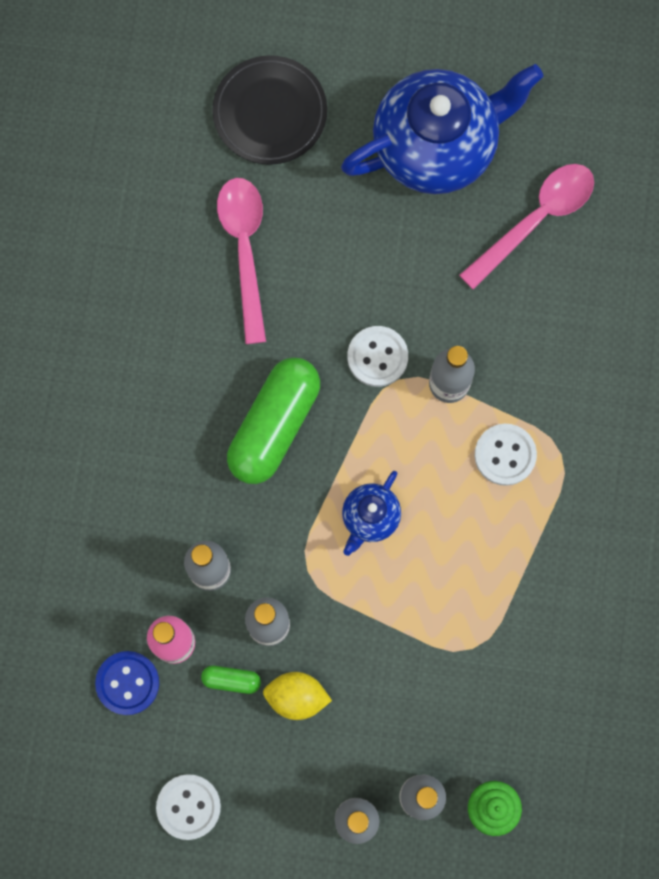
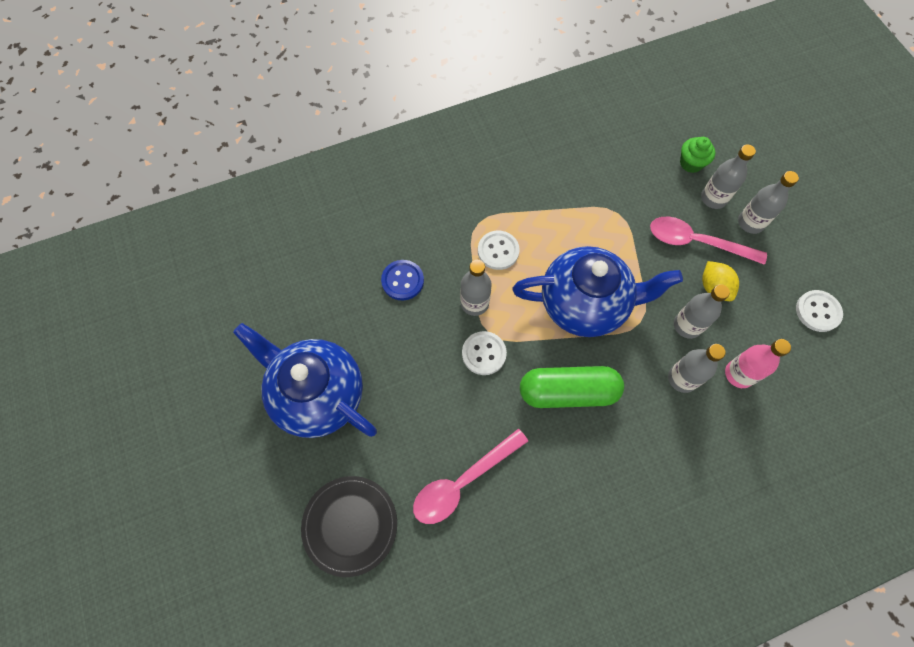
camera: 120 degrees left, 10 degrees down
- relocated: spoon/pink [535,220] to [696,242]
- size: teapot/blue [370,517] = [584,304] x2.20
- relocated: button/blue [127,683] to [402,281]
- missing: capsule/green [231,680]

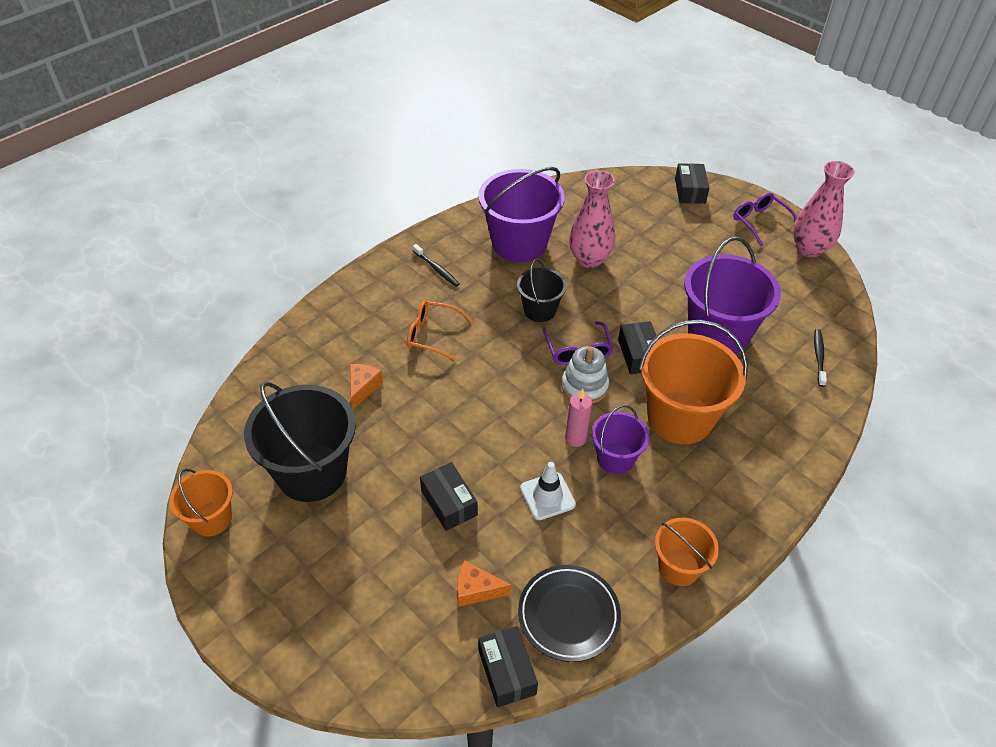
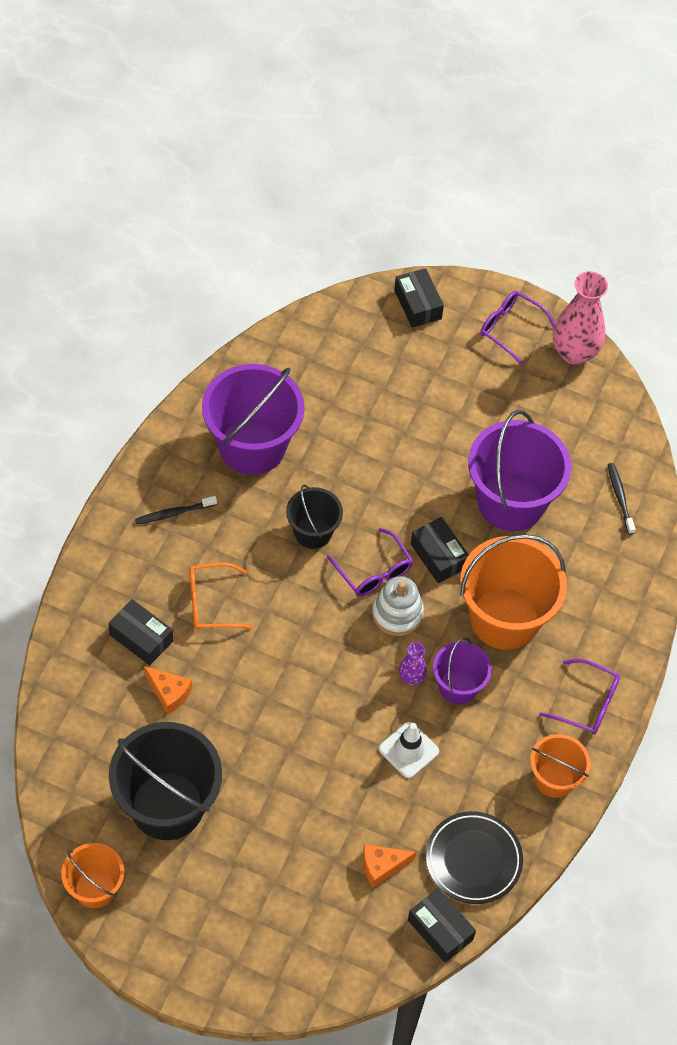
camera: 25 degrees left, 10 degrees up
- missing: vase/pink [589,259]
- spun: toothbrush/black [436,269] = [174,513] 135 degrees clockwise
- spun: cheese/orange [363,388] = [169,693] 135 degrees clockwise
- exchanged: candle/pink [575,438] to vase/purple [411,677]
- relocated: box/black [449,503] to [141,638]
- appeared: glasses/purple [587,704]

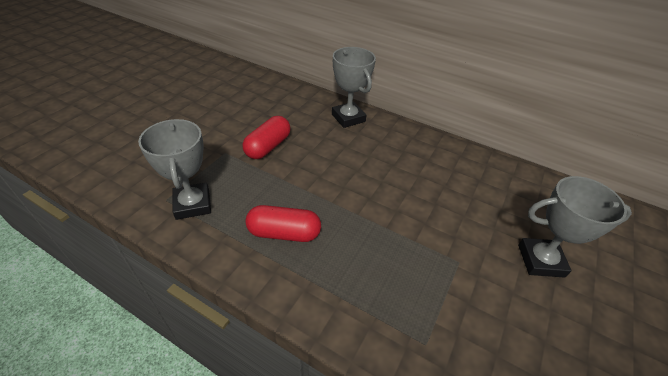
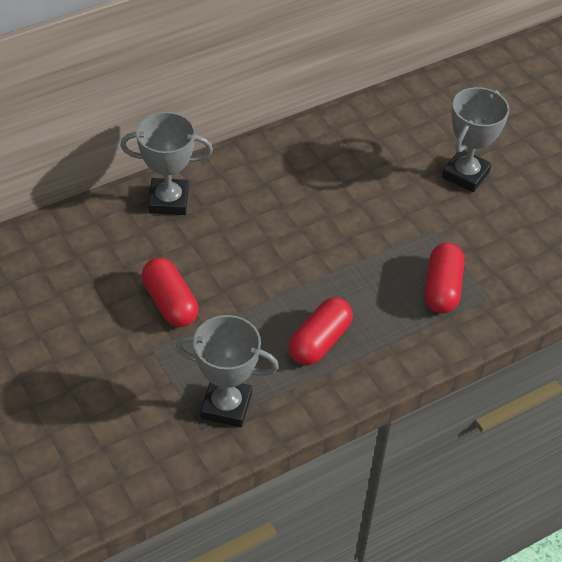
camera: 60 degrees left, 5 degrees up
- appeared: capsule/red [442,288]

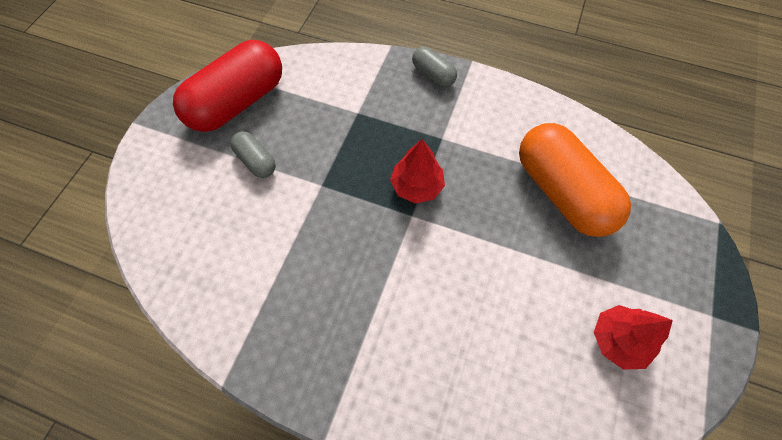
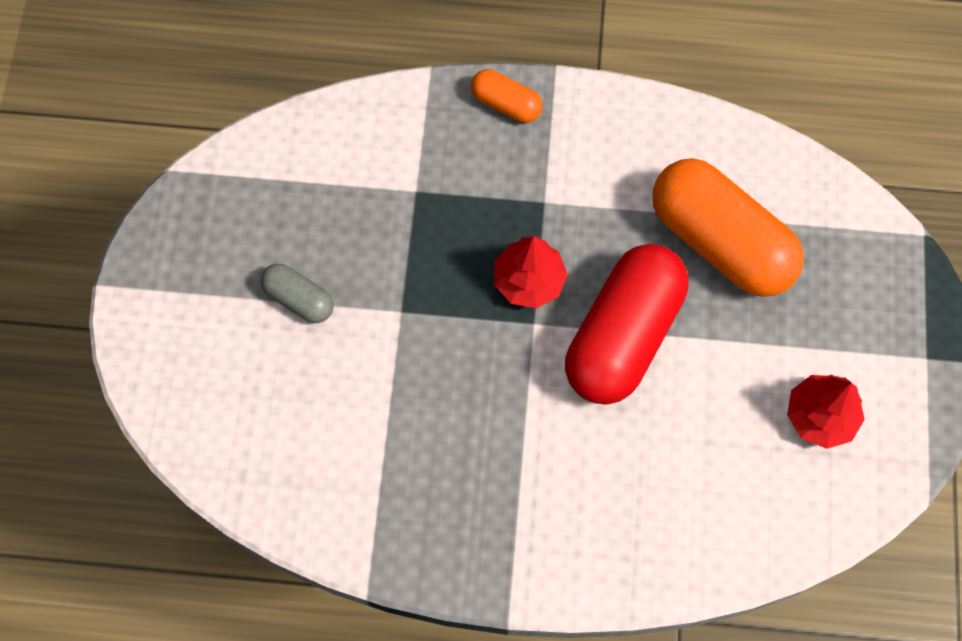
camera: 15 degrees left, 5 degrees up
- relocated: capsule/red [238,102] to [623,336]
- colour: capsule/grey [433,75] to capsule/orange [506,104]

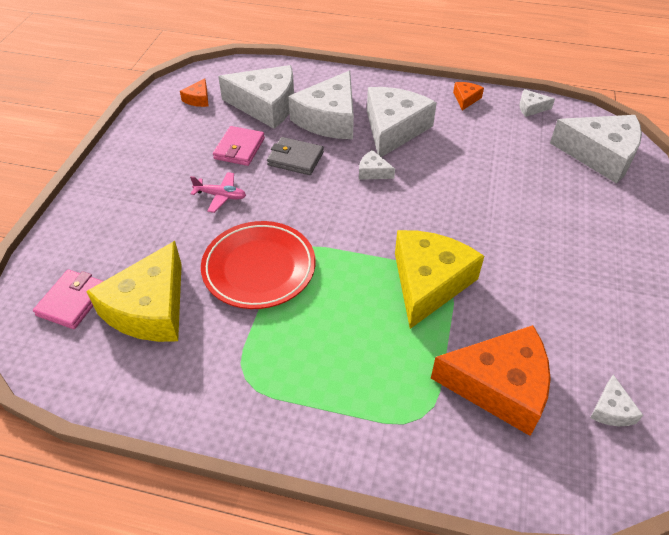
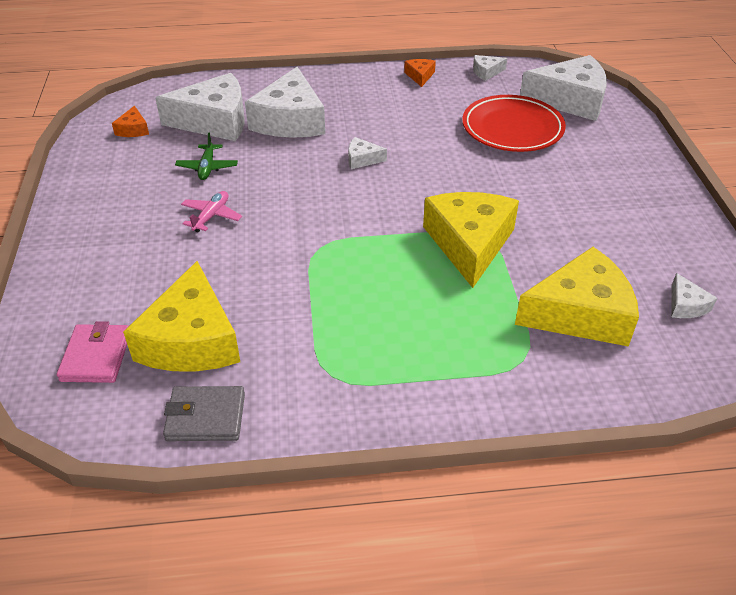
camera: 20 degrees left, 5 degrees down
- missing: cheese/white [393,129]
- exchanged: wallet/pink [239,148] to plane/green [207,167]
- relocated: wallet/grey [295,159] to [205,417]
- spun: plane/pink [220,196] = [211,216] 60 degrees counterclockwise
- relocated: plate/red [259,268] to [512,129]
- colour: cheese/orange [499,386] to cheese/yellow [580,313]

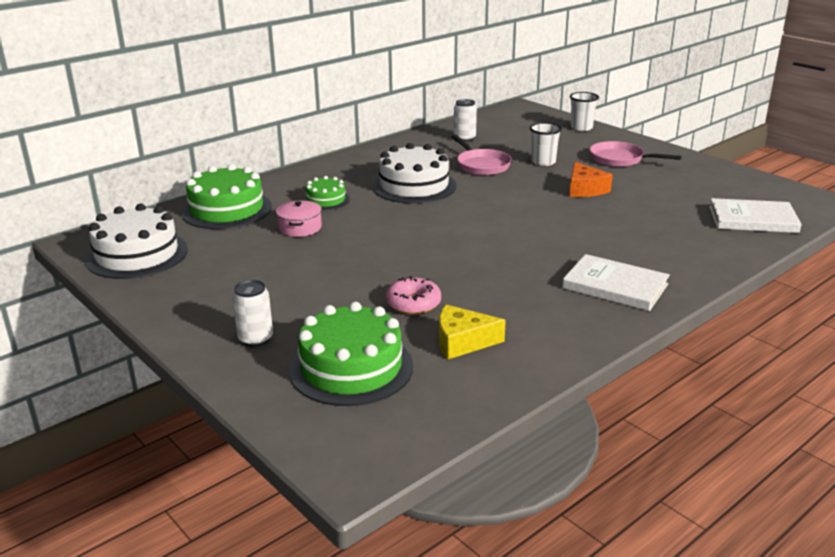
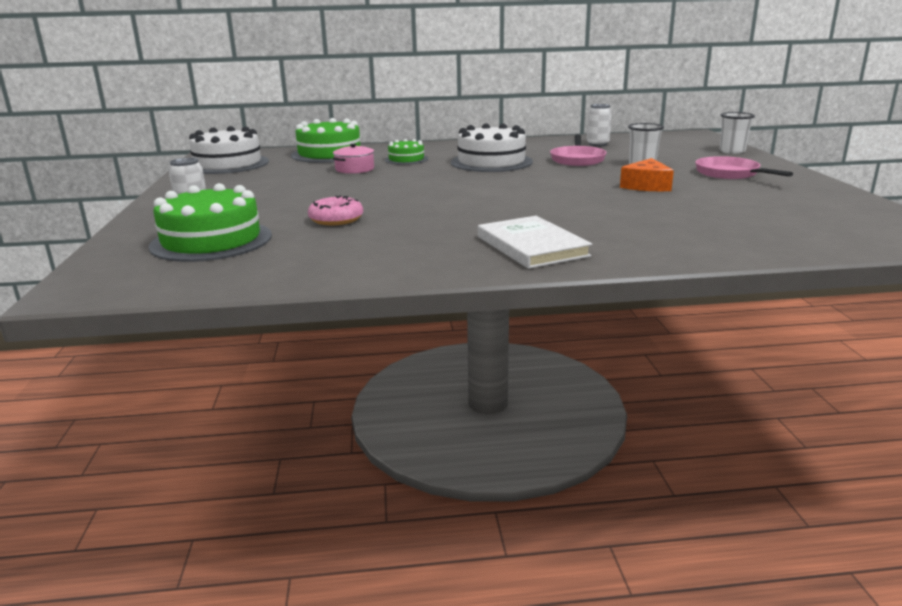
camera: 35 degrees right, 5 degrees down
- missing: book/white [752,219]
- missing: cheese/yellow [462,342]

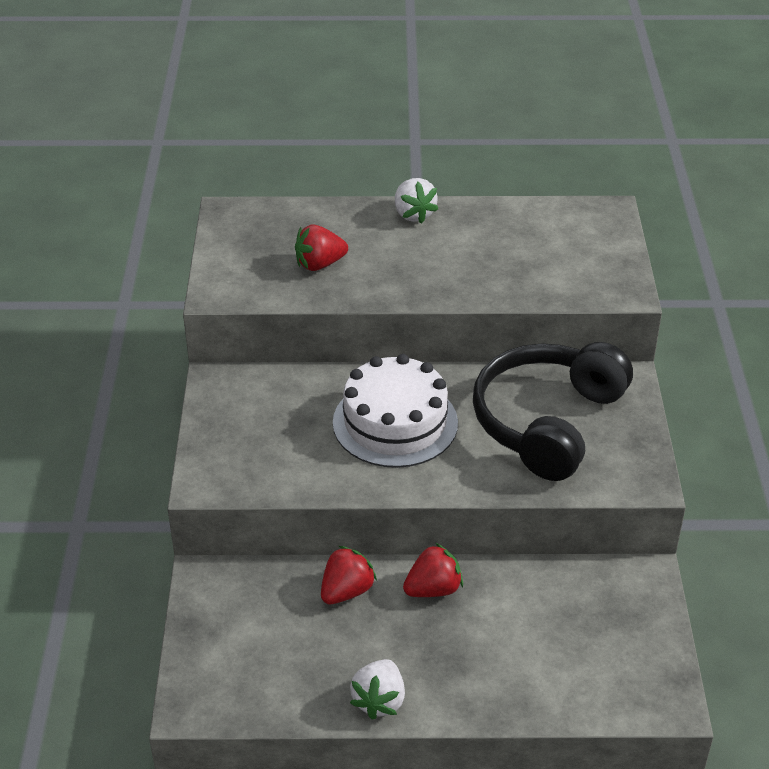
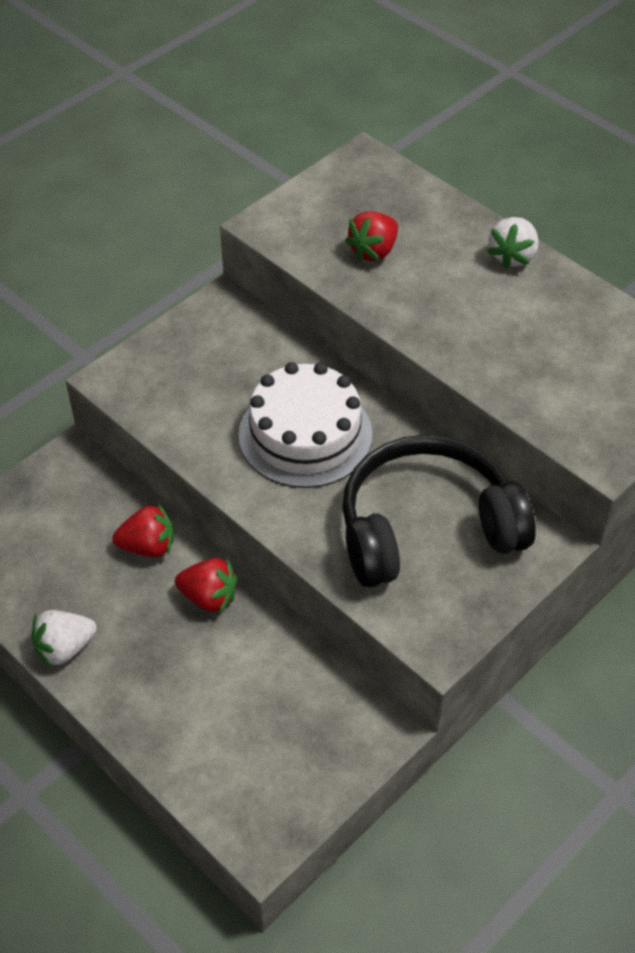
camera: 45 degrees right, 10 degrees up
- spun: strawberry/red [319,264] = [373,251] 75 degrees counterclockwise

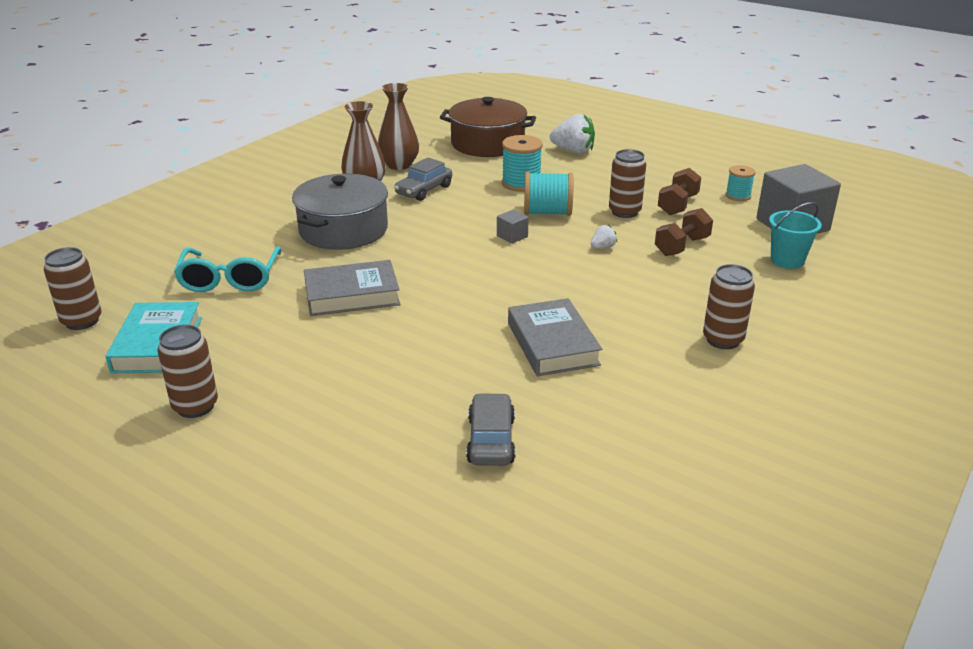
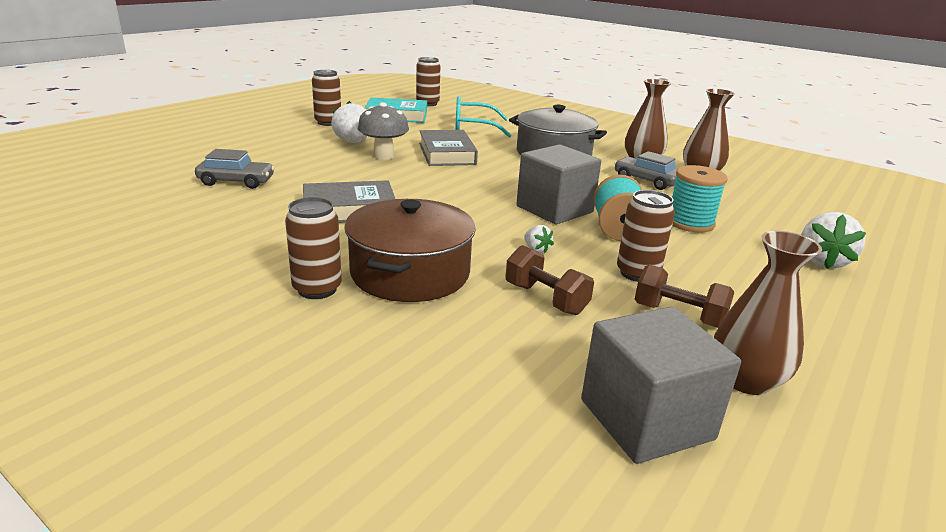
camera: 90 degrees right, 5 degrees down
- relocated: pot/brown [487,144] to [410,273]
- exchanged: spool/turquoise [738,196] to vase/brown [746,380]
- missing: bucket/turquoise [787,260]
- size: cube/grey [512,236] = [554,209] x2.34
- appeared: strawberry/white [353,142]
- appeared: mushroom/grey [383,156]

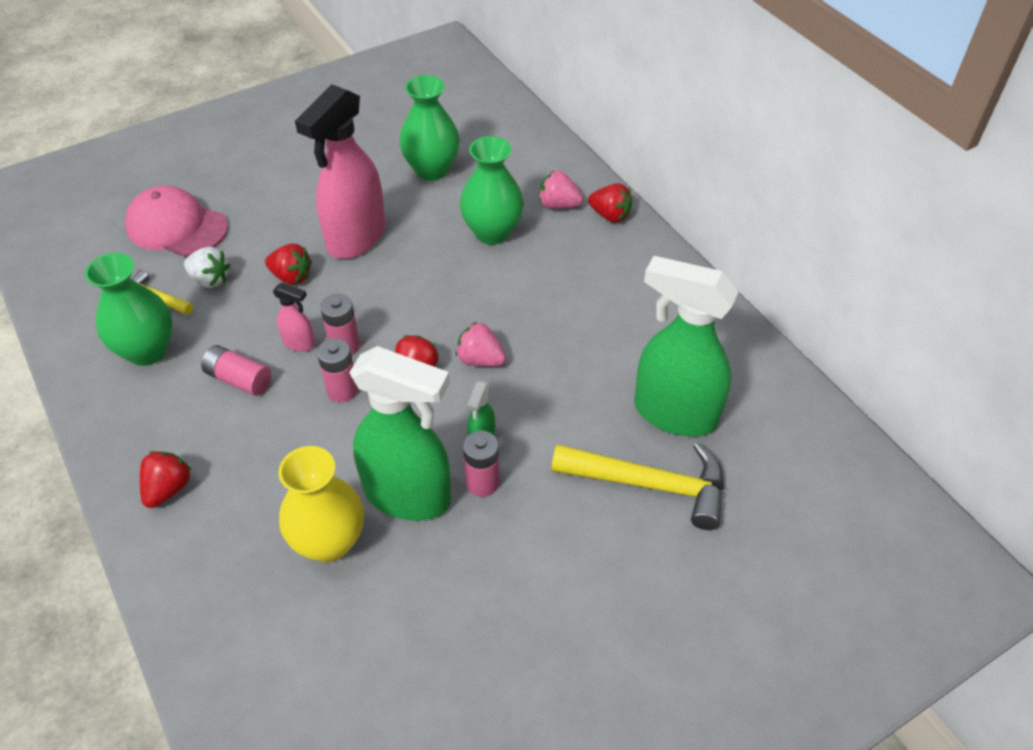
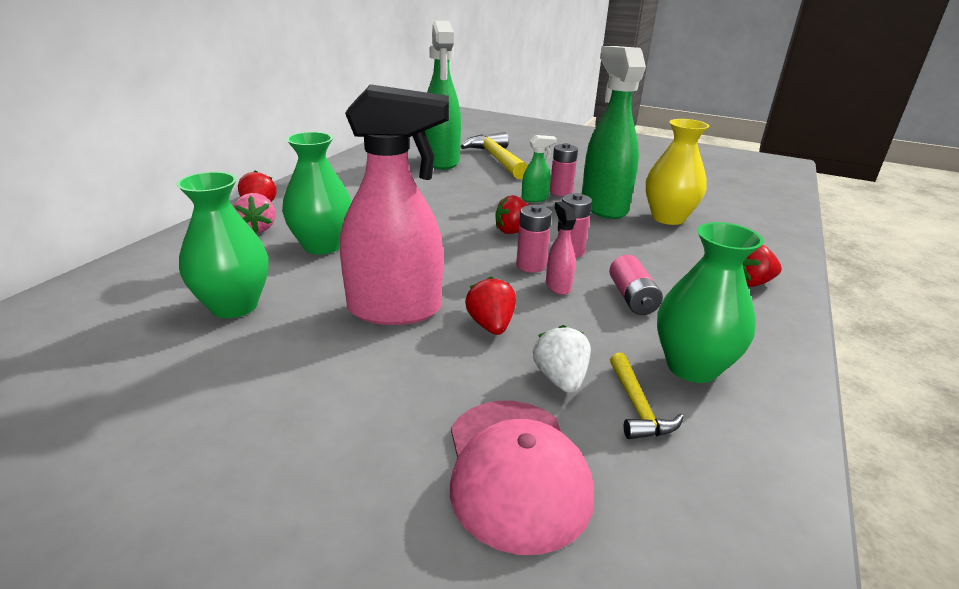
camera: 125 degrees left, 20 degrees down
- missing: strawberry/pink [480,359]

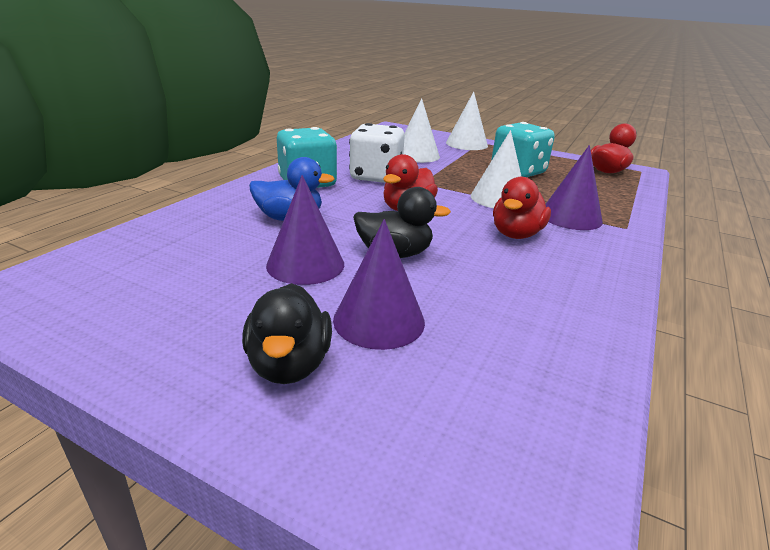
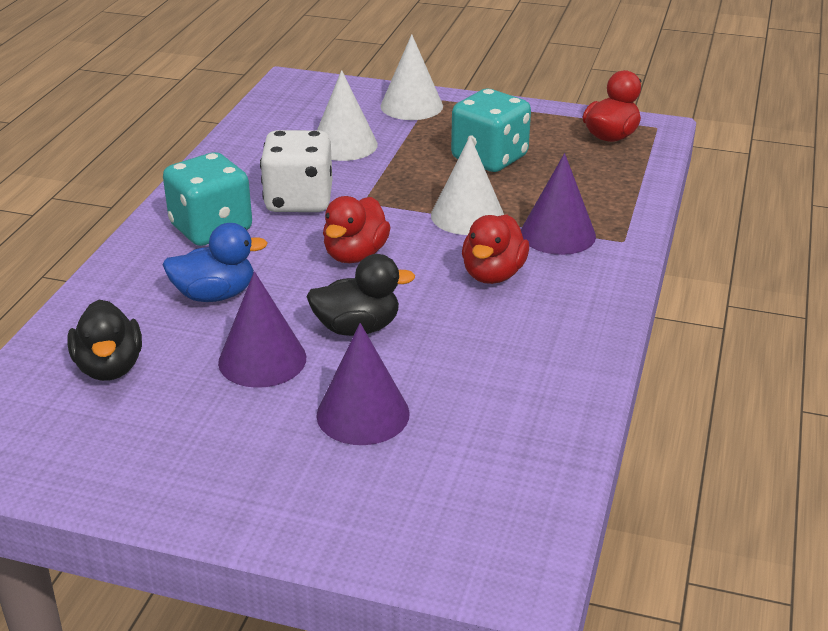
camera: 10 degrees left, 5 degrees up
- relocated: duck/black [289,364] to [109,367]

